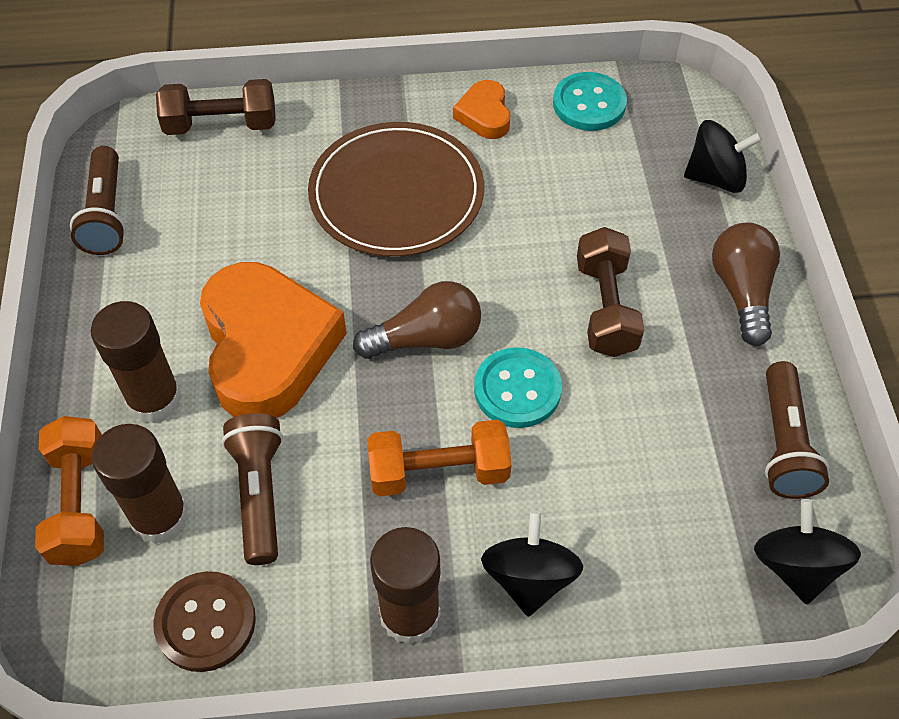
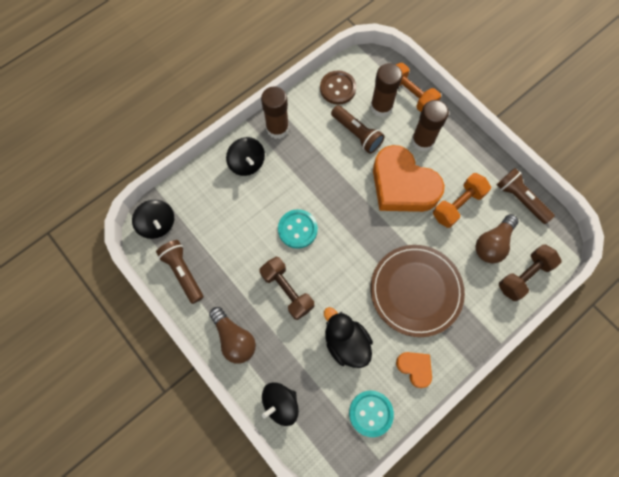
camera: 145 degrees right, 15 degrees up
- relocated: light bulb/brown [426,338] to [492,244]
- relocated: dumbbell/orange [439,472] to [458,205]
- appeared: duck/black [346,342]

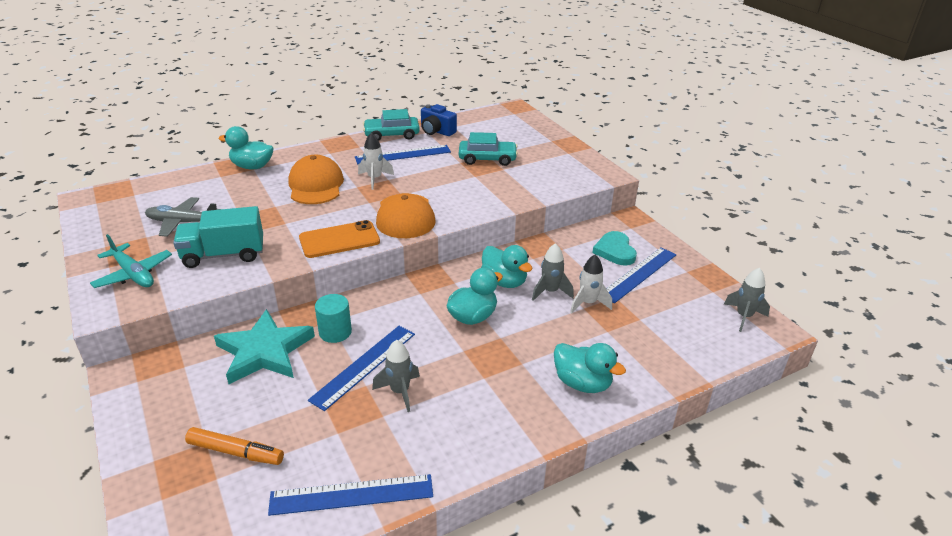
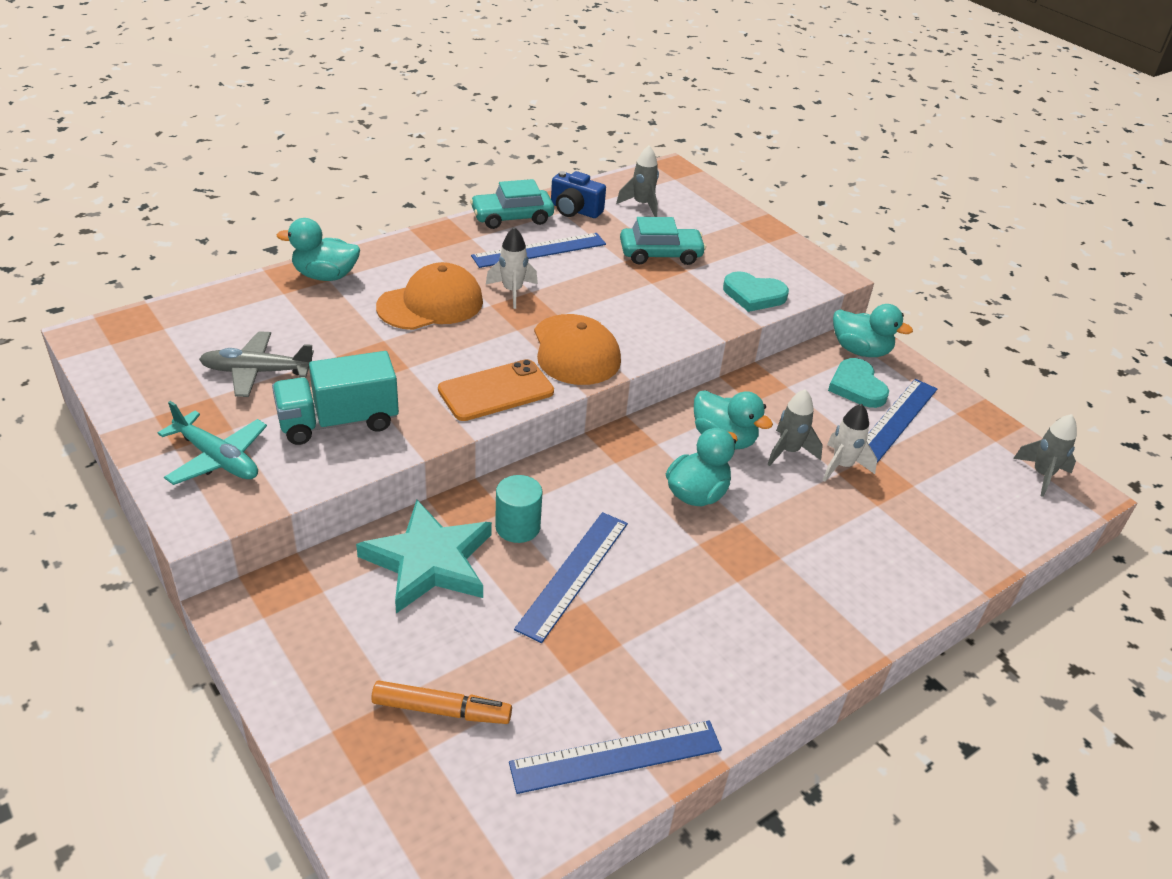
camera: 10 degrees left, 5 degrees up
- spun: cap/orange [316,185] = [431,304] 75 degrees clockwise
- relocated: rocket/grey [400,392] to [642,205]
- relocated: duck/turquoise [582,383] to [860,350]
- appeared: heart/turquoise [753,295]

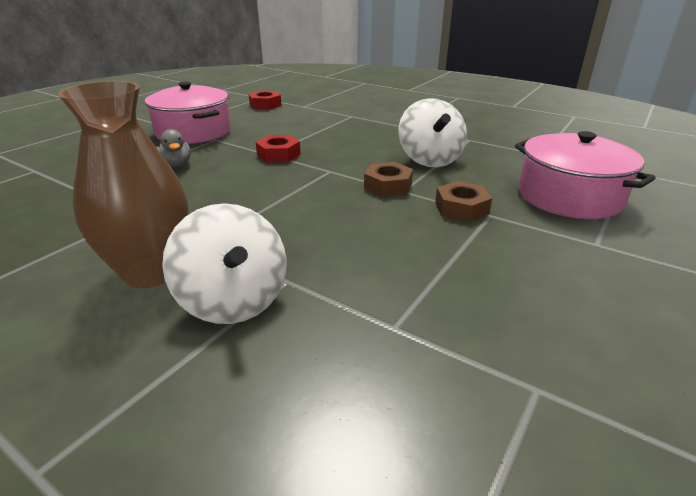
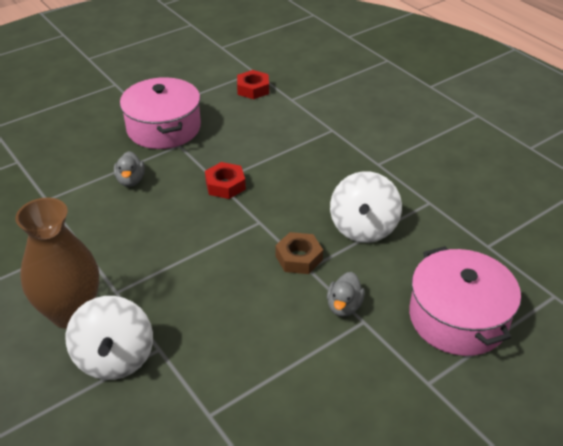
camera: 20 degrees right, 10 degrees up
- exchanged: nut/brown [461,208] to duck/grey [344,306]

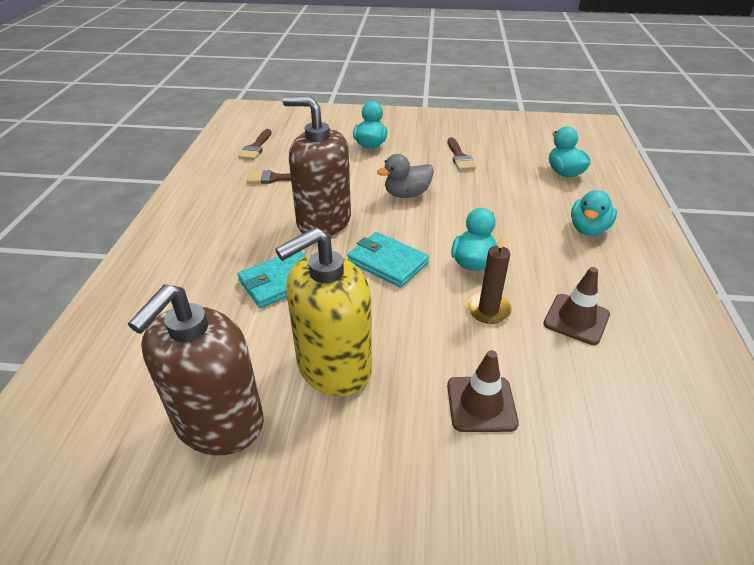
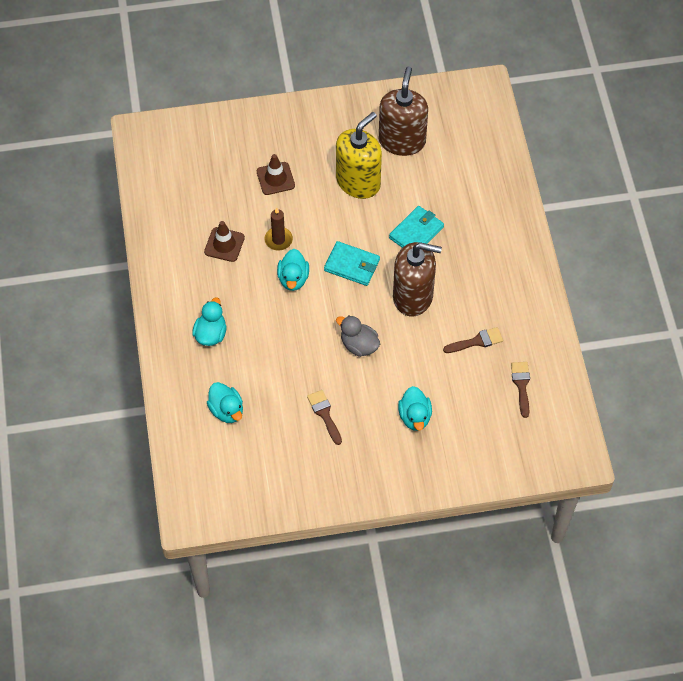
camera: 165 degrees right, 20 degrees up
- spun: duck/grey [406,194] = [359,345] 105 degrees counterclockwise

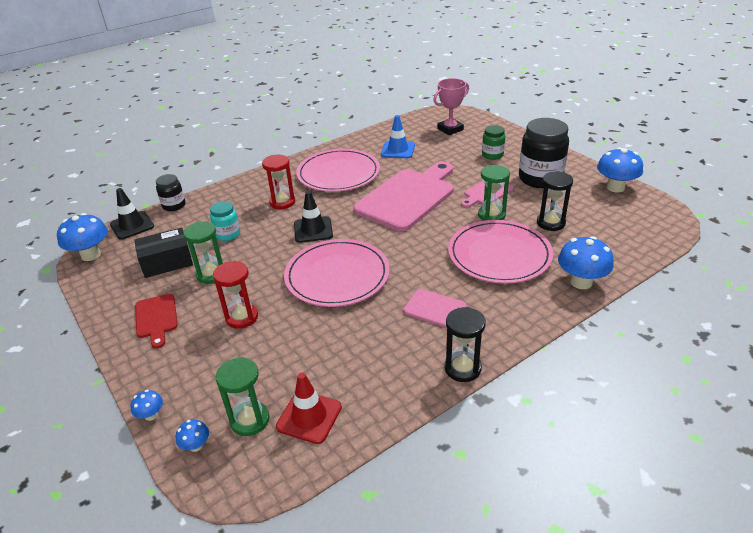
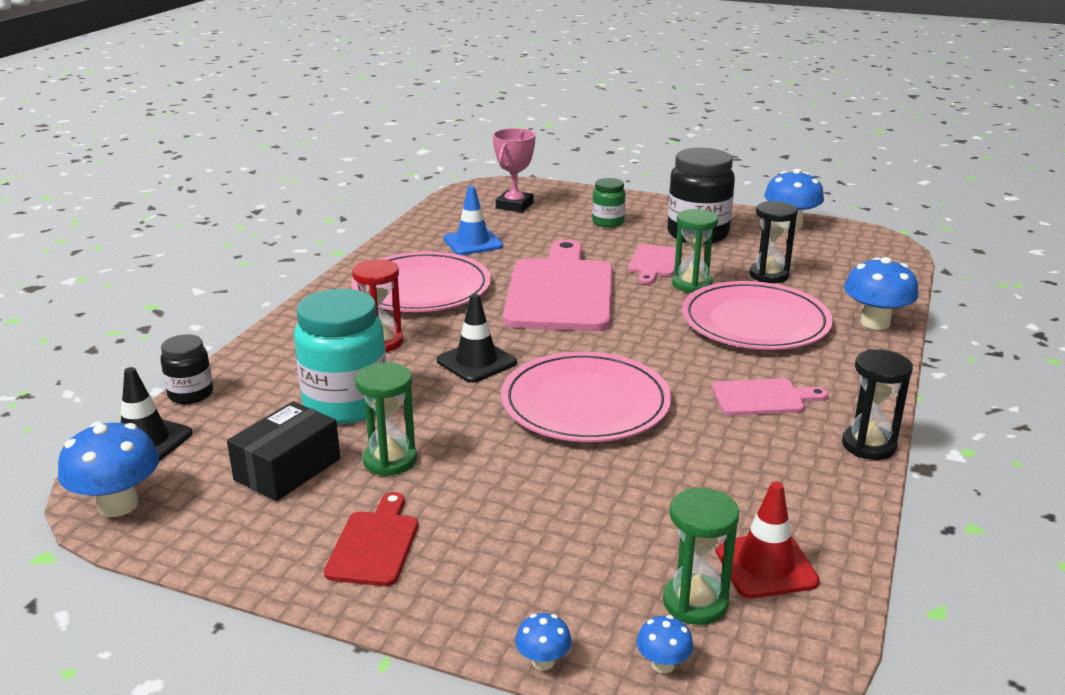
camera: 35 degrees left, 10 degrees down
- size: jar/turquoise [228,234] = [346,404] x1.88
- missing: hourglass/red [242,317]
- spun: cutting board/red [156,318] = [375,544] 120 degrees counterclockwise

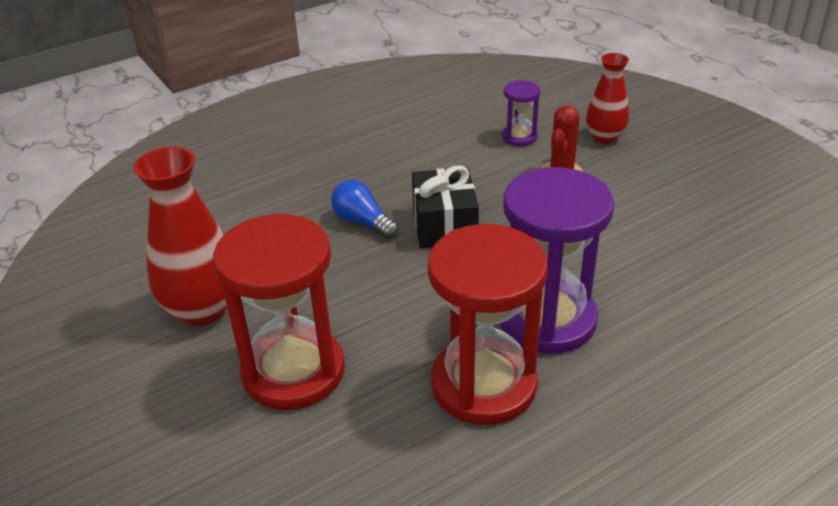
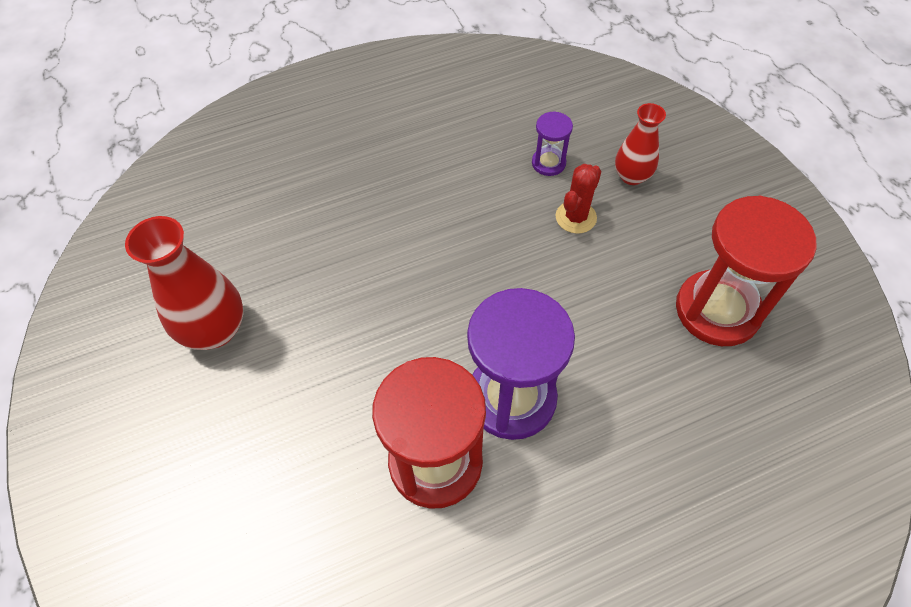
camera: 10 degrees right, 20 degrees up
- missing: gift/black [445,225]
- missing: light bulb/blue [363,222]
- relocated: hourglass/red [293,371] to [717,310]

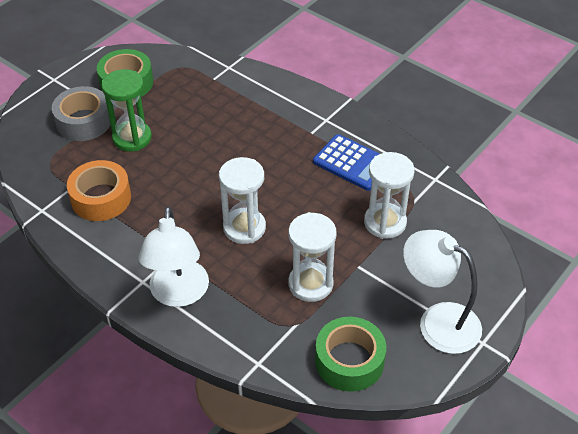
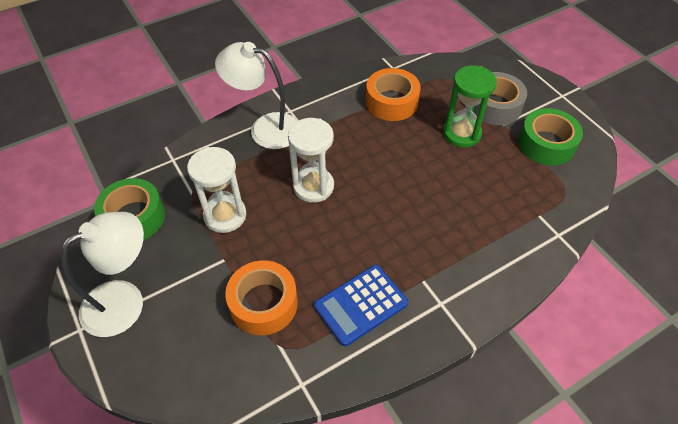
camera: 110 degrees right, 5 degrees up
- exchanged: hourglass/white [385,222] to tape/orange [263,303]

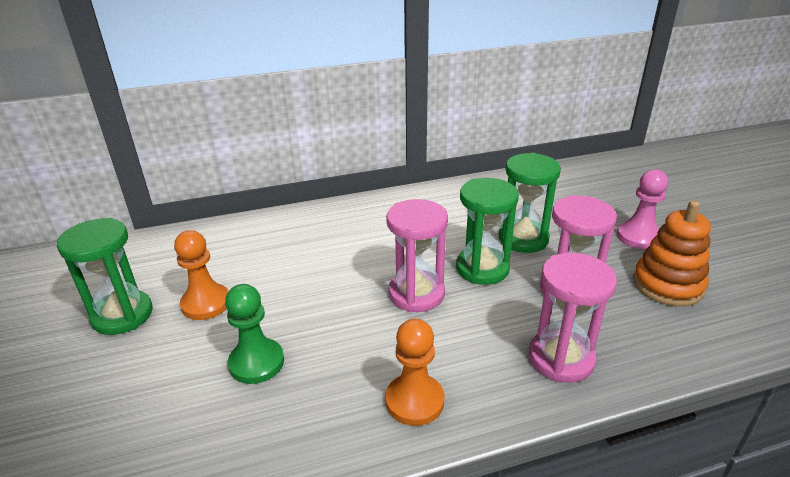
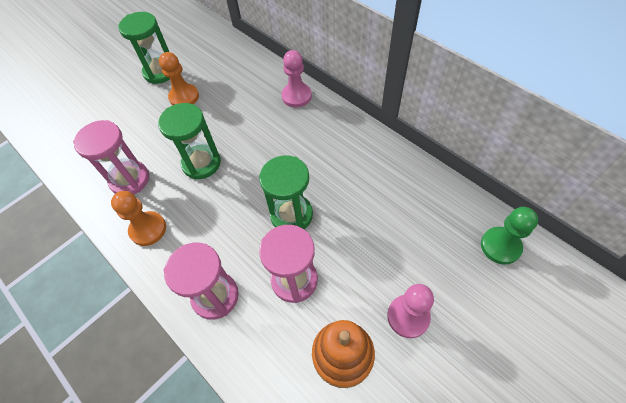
camera: 65 degrees right, 25 degrees up
- relocated: hourglass/green [523,239] to [201,163]
- relocated: hourglass/pink [416,294] to [130,180]
- relocated: pawn/green [256,362] to [500,246]
- appeared: pawn/pink [296,96]

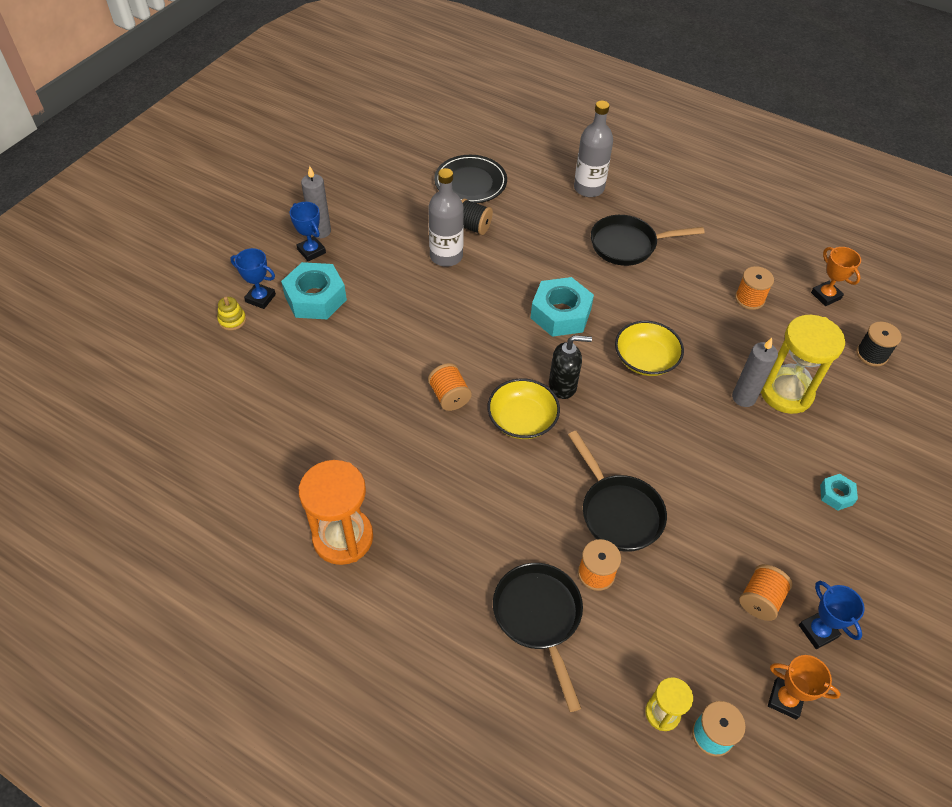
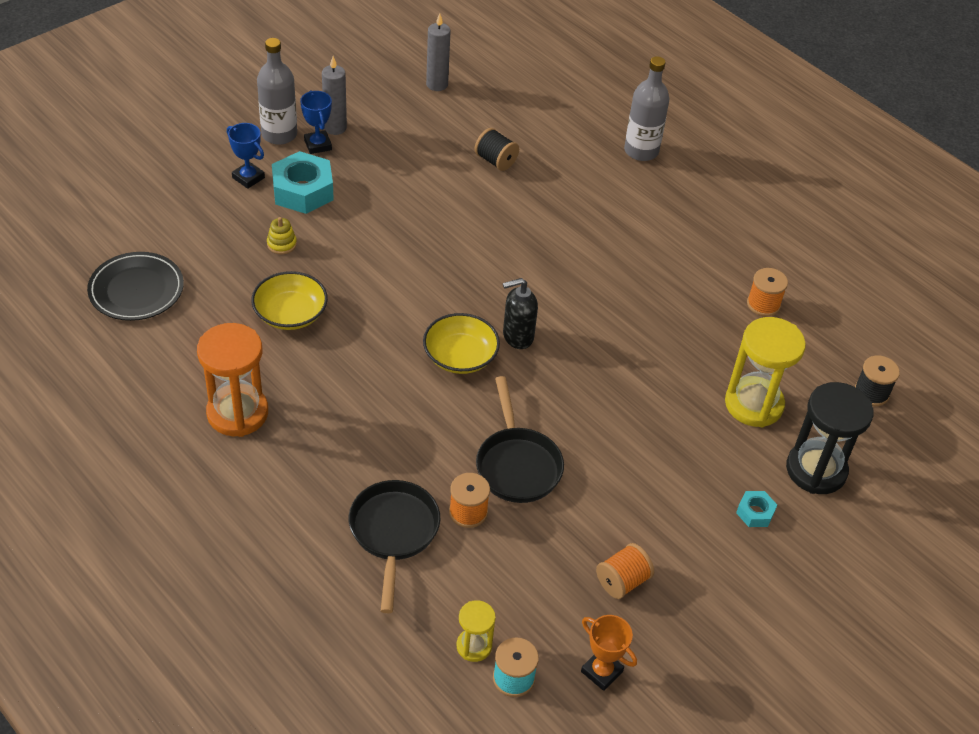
camera: 15 degrees right, 5 degrees down
- relocated: plate/black [470,182] to [136,290]
- relocated: bottle/grey [446,256] to [279,134]
- missing: pan/black [627,245]
- missing: trophy/orange [826,295]
- missing: nut/turquoise [560,314]
- relocated: stacking toy/yellow [232,320] to [282,244]
- relocated: bowl/yellow [645,359] to [290,314]
- spun: soap dispenser/black [563,386] = [517,336] 150 degrees clockwise
- relocated: candle/grey [743,398] to [437,84]
- missing: spool/orange [449,396]
- missing: trophy/blue [818,631]
- appeared: hourglass/black [816,470]

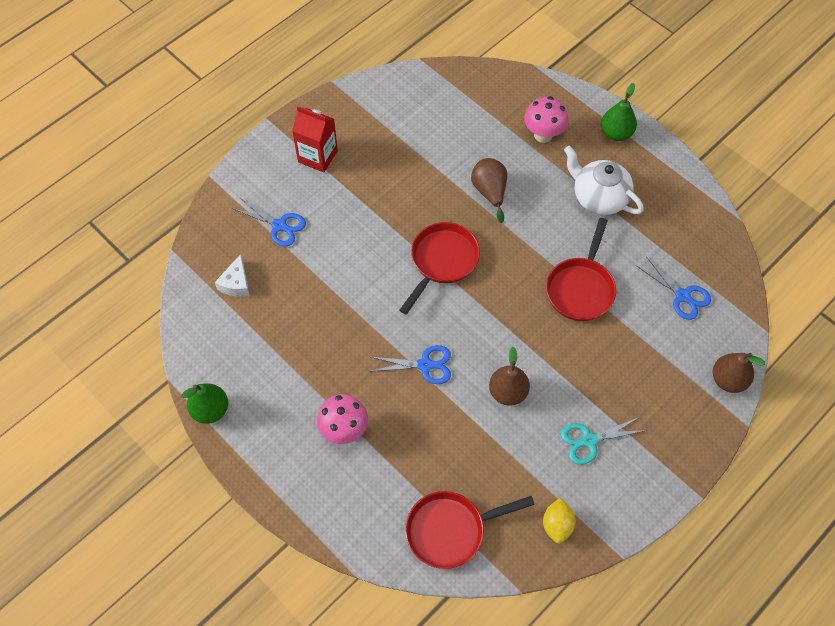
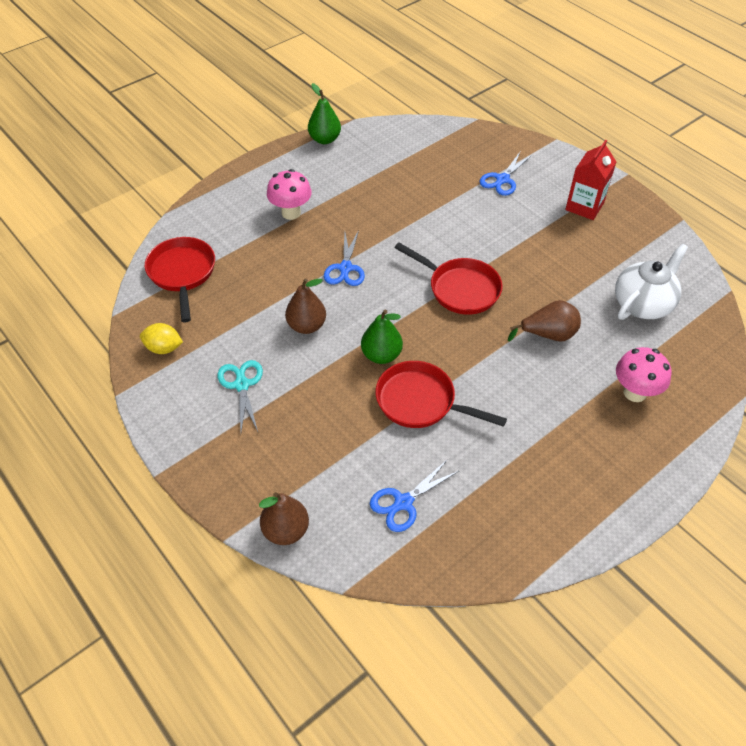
camera: 95 degrees right, 10 degrees down
- relocated: pear/green [616,133] to [381,355]
- relocated: teapot/white [598,198] to [643,304]
- missing: cheese/white [236,283]

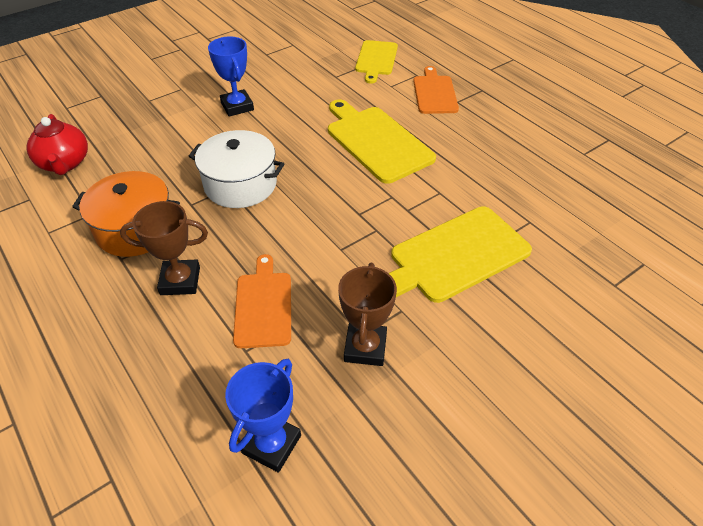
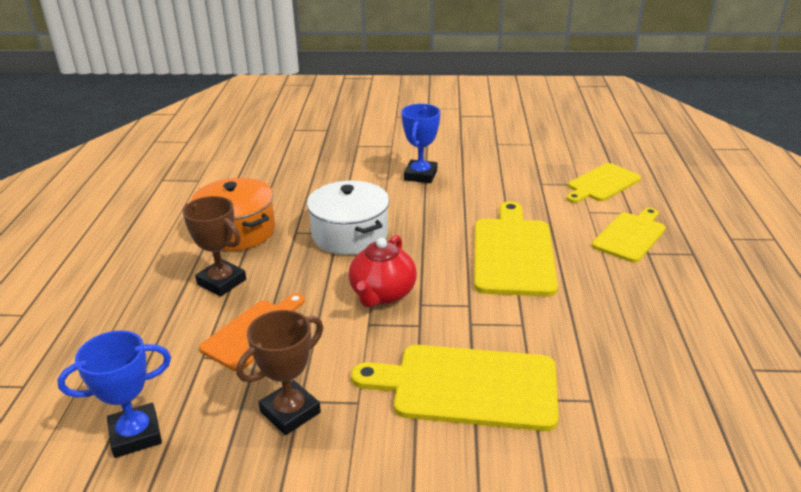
camera: 40 degrees right, 15 degrees down
- colour: cutting board/orange [434,93] to cutting board/yellow [630,235]
- relocated: teapot/red [65,163] to [382,294]

